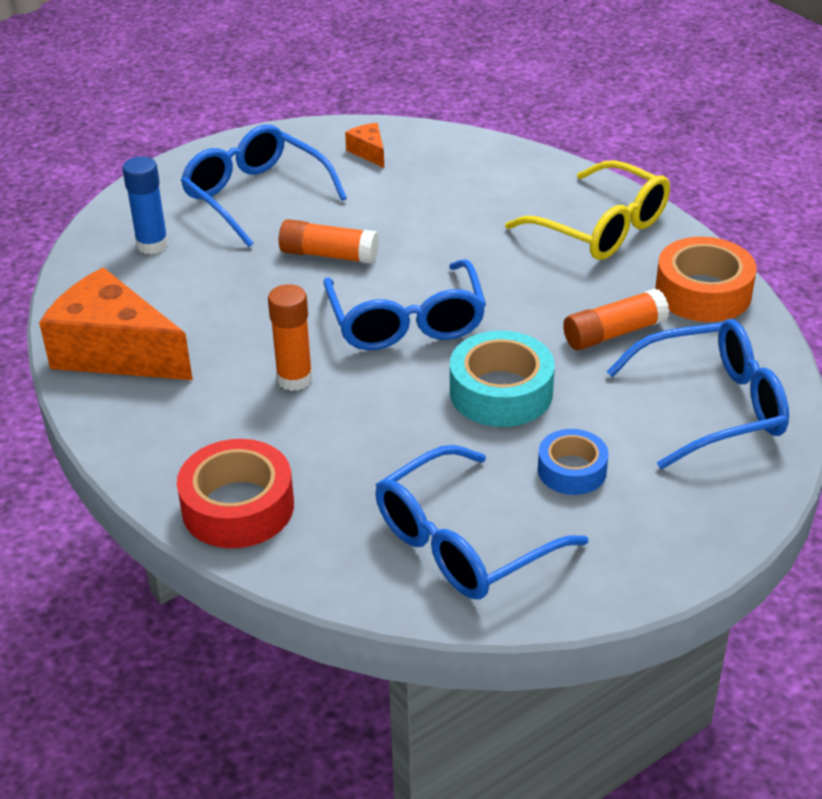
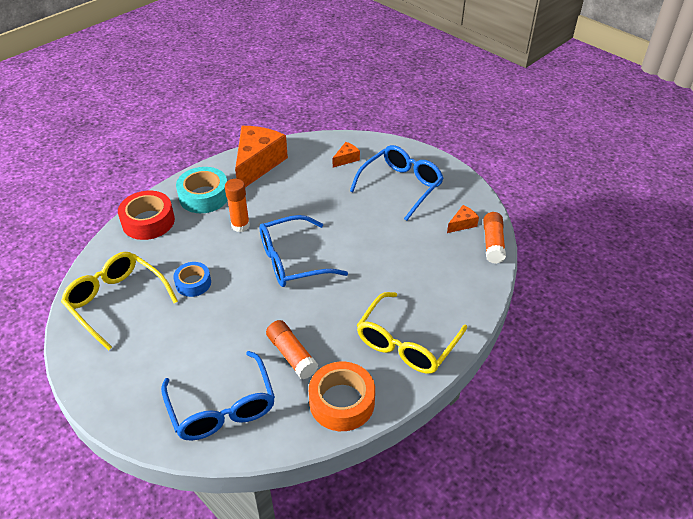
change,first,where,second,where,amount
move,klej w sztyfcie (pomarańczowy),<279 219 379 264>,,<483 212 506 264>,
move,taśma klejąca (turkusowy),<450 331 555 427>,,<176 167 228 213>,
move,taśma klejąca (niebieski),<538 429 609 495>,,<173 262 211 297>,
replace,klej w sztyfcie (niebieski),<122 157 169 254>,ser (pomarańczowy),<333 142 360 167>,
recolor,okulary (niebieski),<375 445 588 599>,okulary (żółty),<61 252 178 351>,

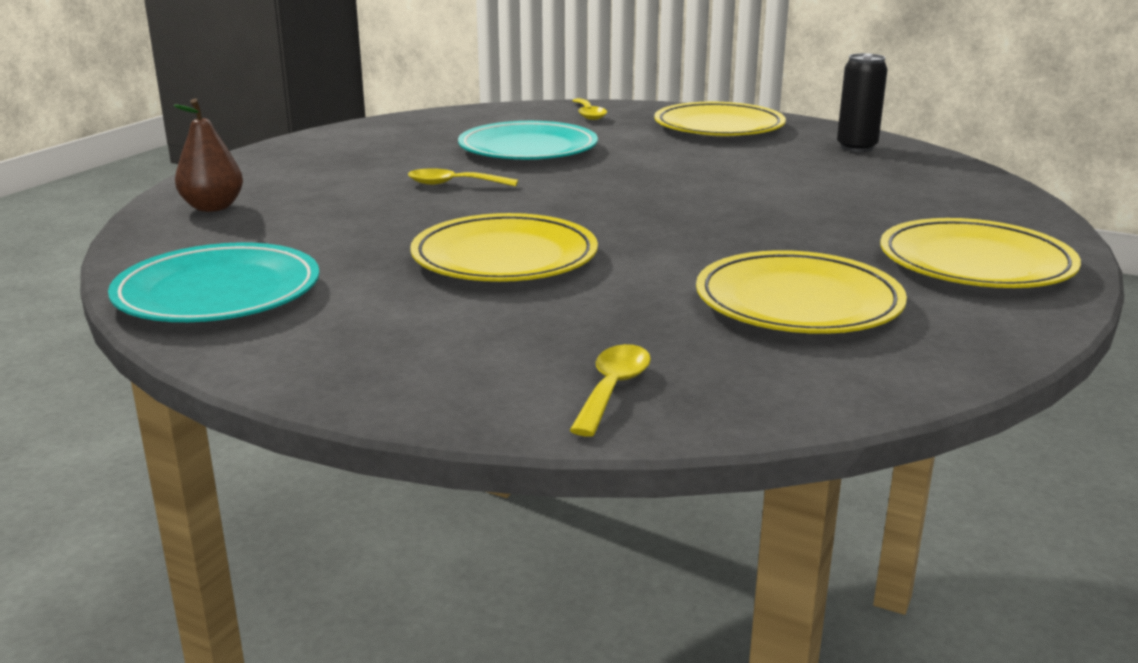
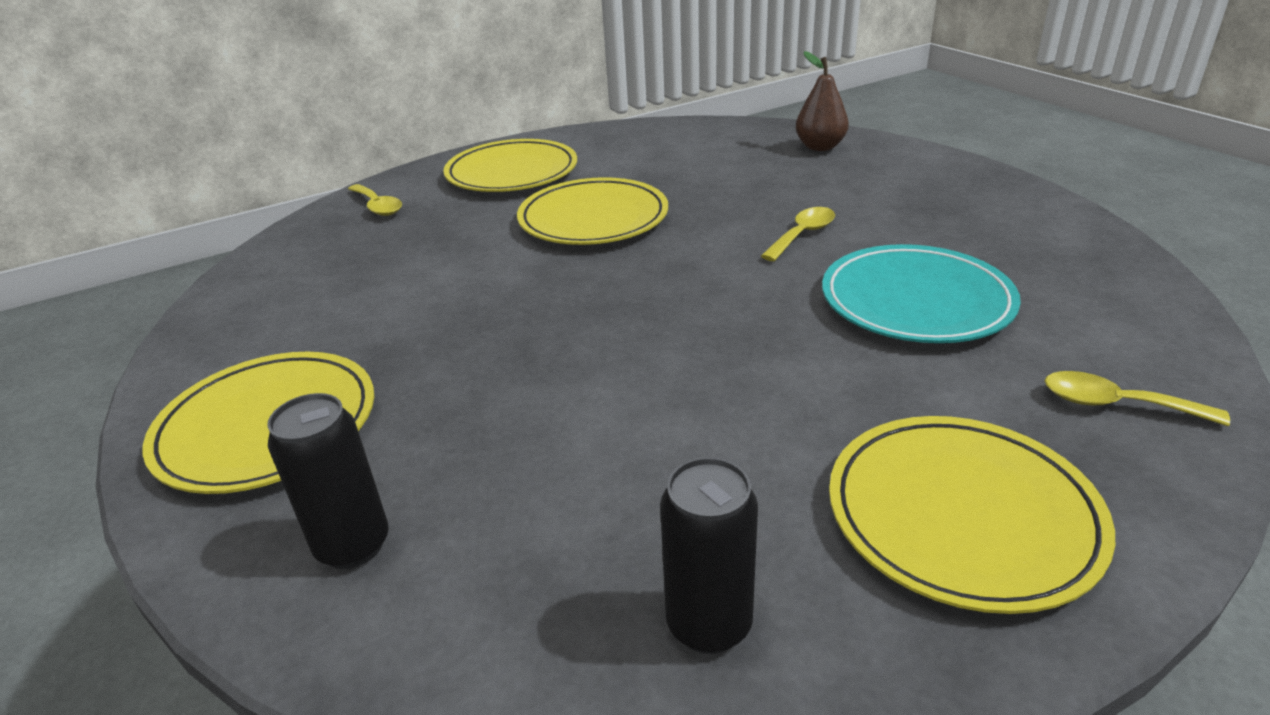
change,first,where,second,where,amount
delete,talerz (turkusowy),<108 242 320 322>,,,
insert,,,puszka (czarny),<267 393 389 569>,
move,talerz (żółty),<696 250 907 334>,,<444 139 577 192>,

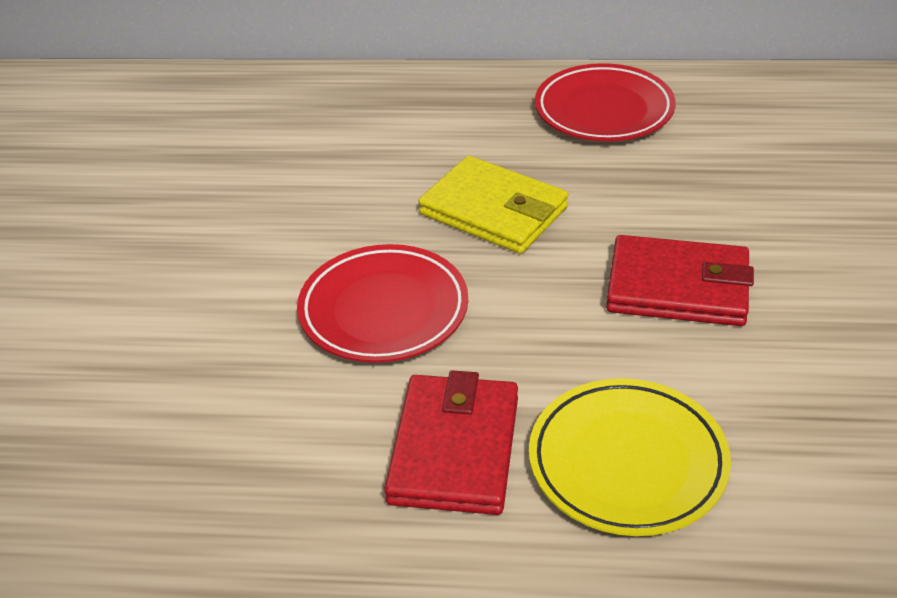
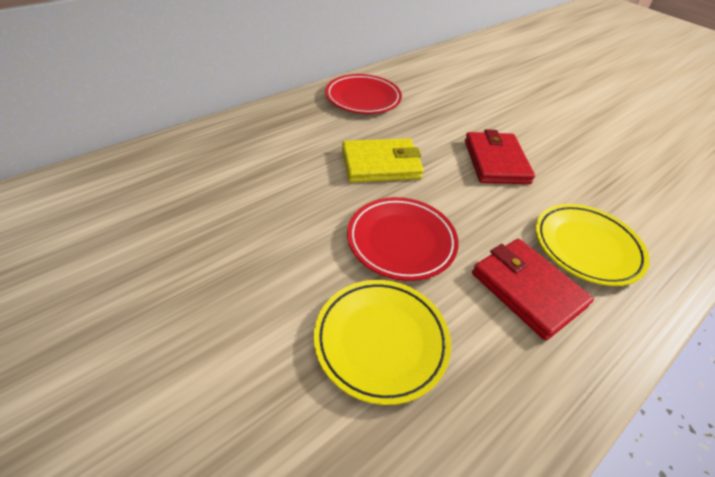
change,first,where,second,where,amount
insert,,,talerz (żółty),<314 280 451 405>,
rotate,portfel (czerwony),<606 235 754 326>,,<465 129 535 184>,60 degrees counterclockwise

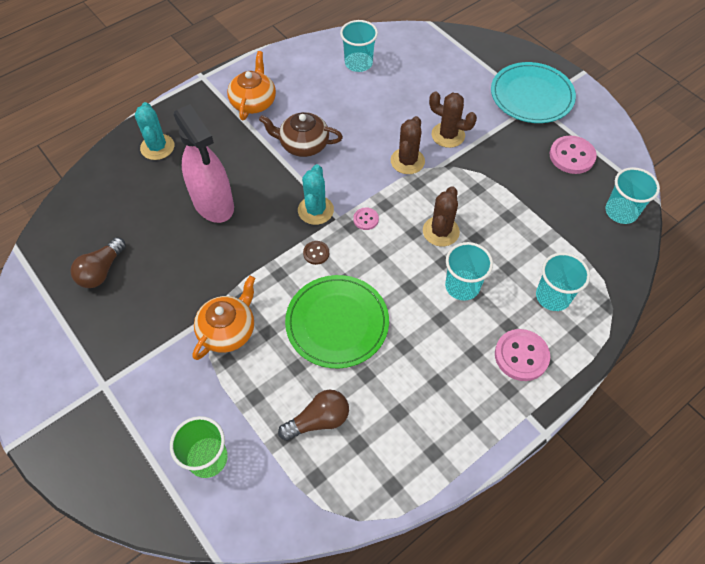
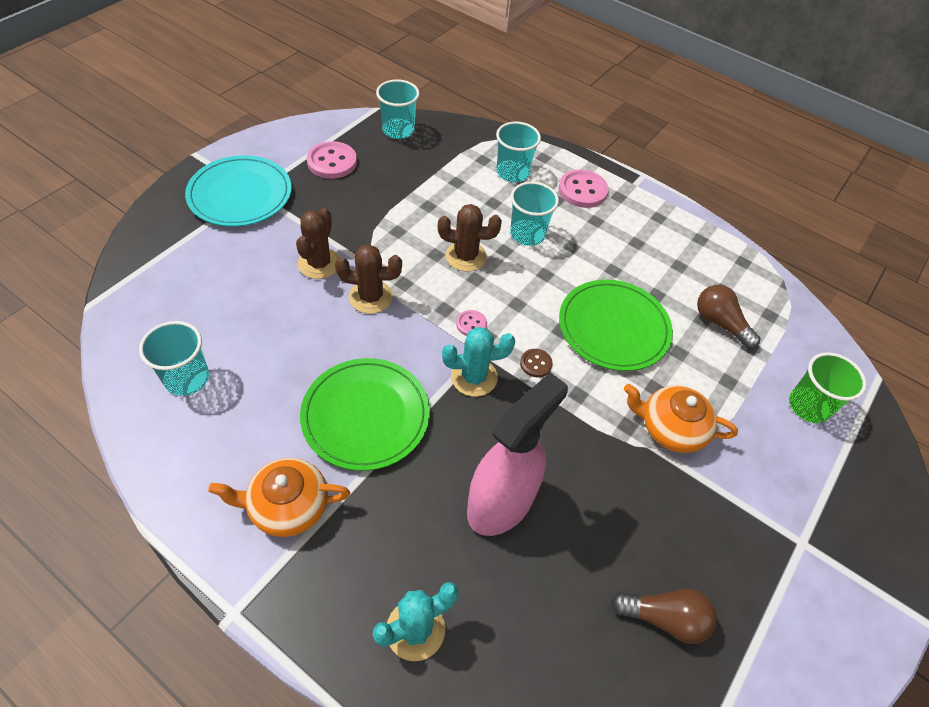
change,first,where,second,where,amount
replace,imbryk (brązowy),<259 112 343 157>,talerz (zielony),<300 358 430 471>,

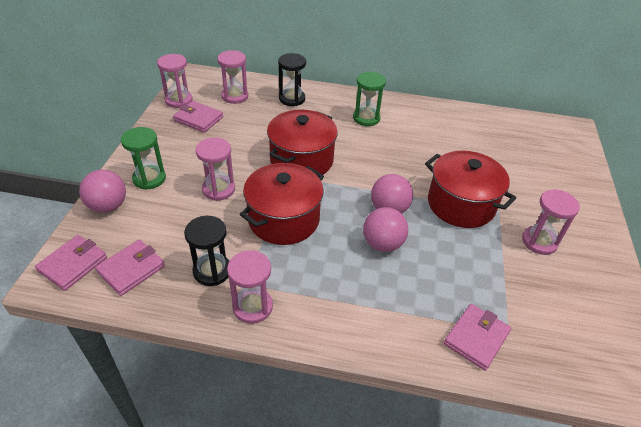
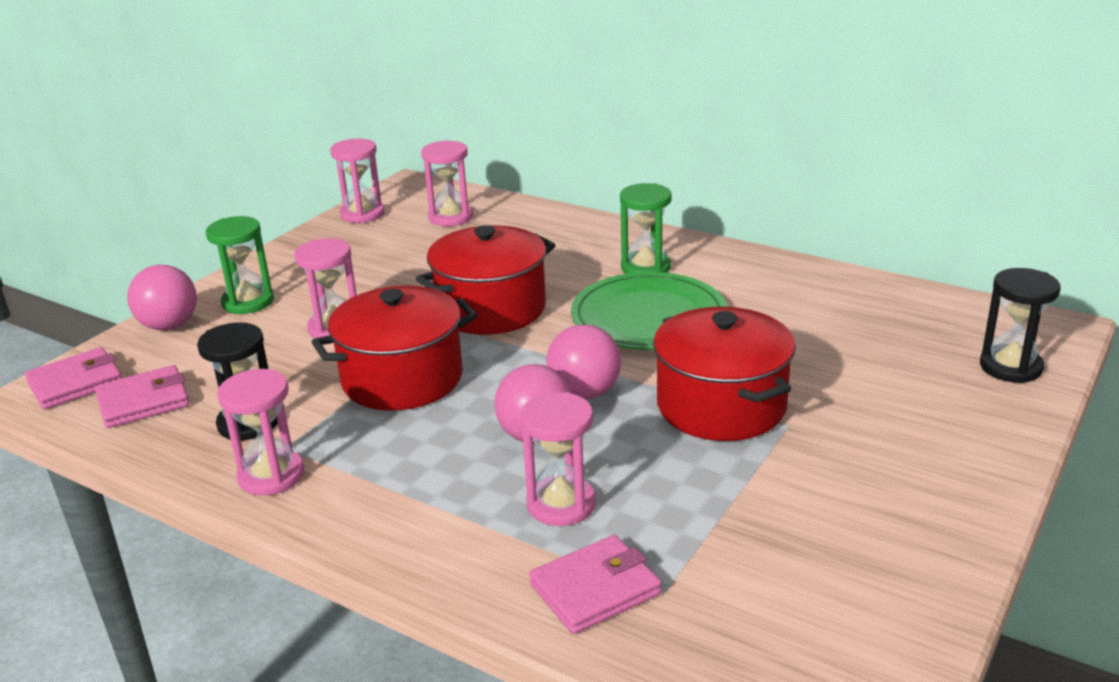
change,first,where,second,where,amount
delete,portfel (różowy),<173 101 223 133>,,,
insert,,,talerz (zielony),<571 272 727 350>,
move,klepsydra (czarny),<278 53 306 106>,,<980 268 1060 383>,
move,klepsydra (różowy),<522 189 580 255>,,<520 392 596 526>,

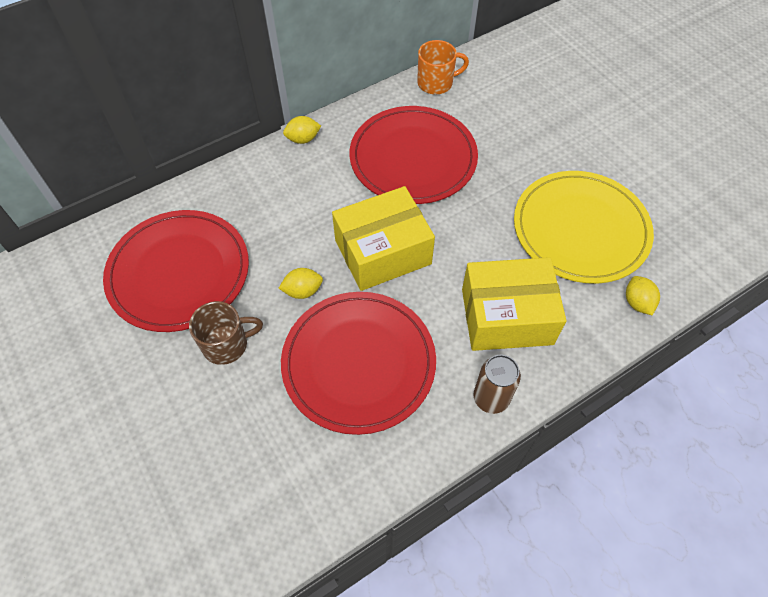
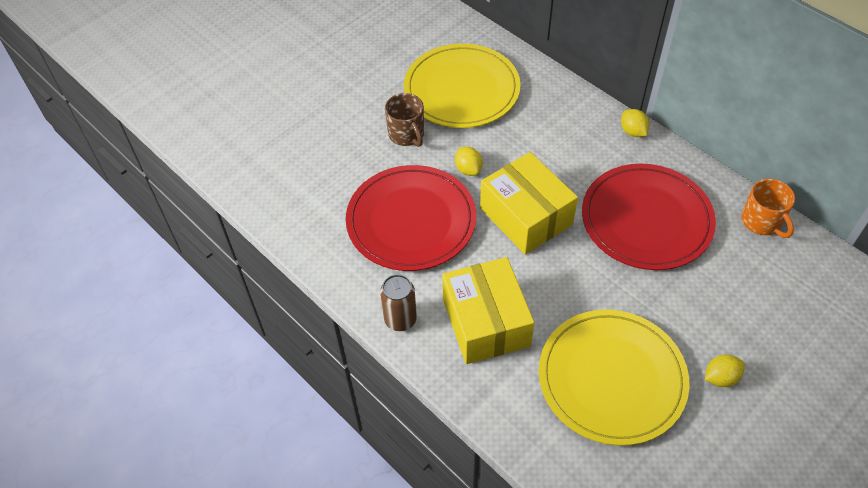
change,first,where,second,where,amount
move,cytryna (żółty),<626 276 660 315>,,<705 355 745 387>,
recolor,talerz (czerwony),<103 210 249 332>,talerz (żółty),<404 43 521 128>,

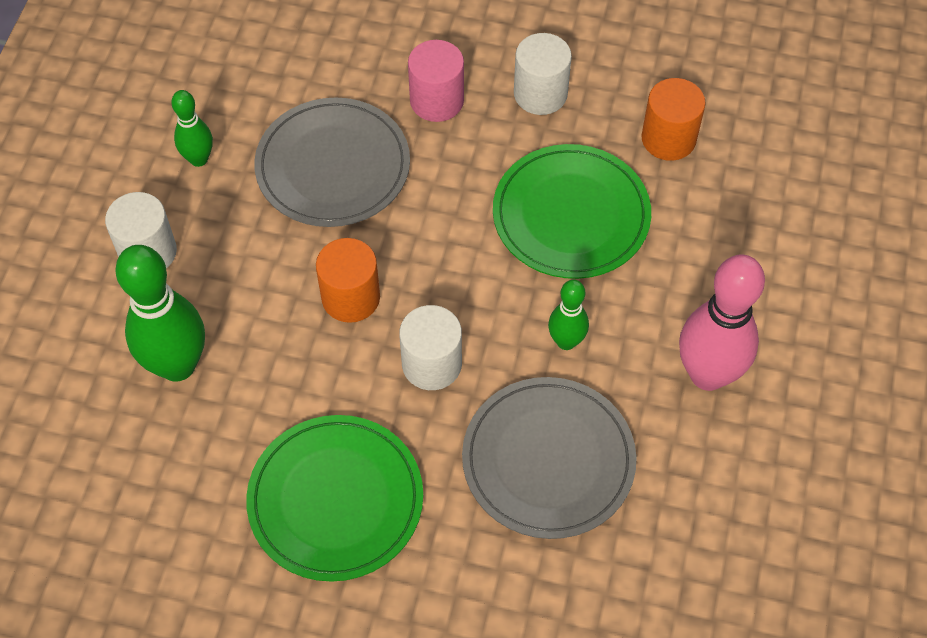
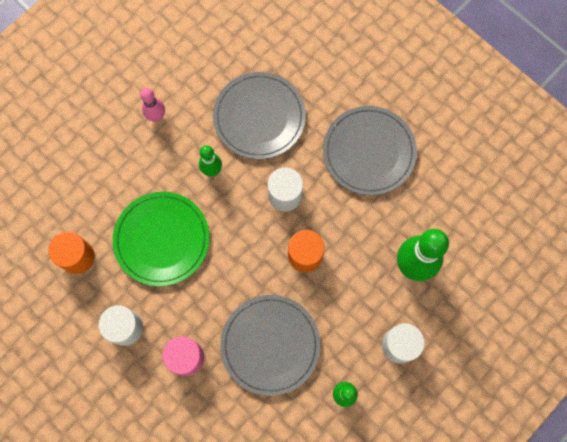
change,first,where,second,where,amount
recolor,talerz (zielony),<246 415 423 582>,talerz (szary),<323 106 417 195>,
resize,kręgiel (różowy),<679 255 765 391>,,<140 88 165 122>,x0.54

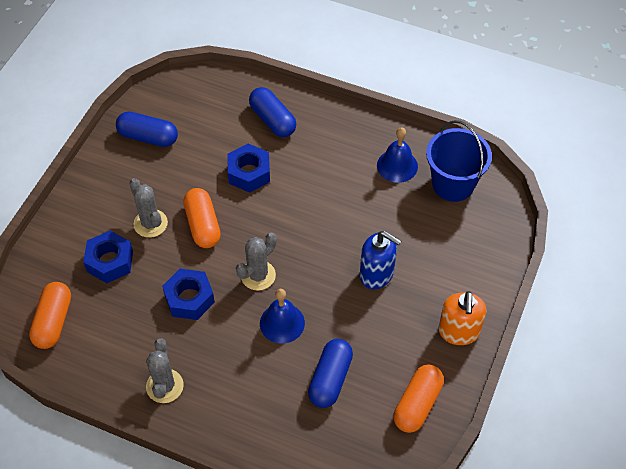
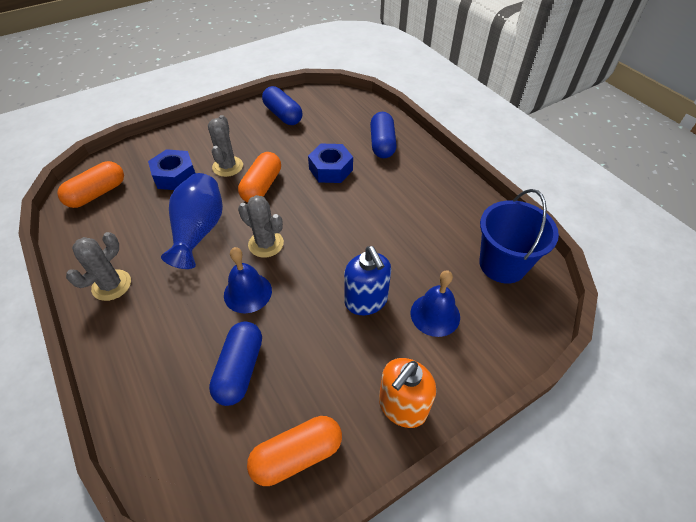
change,first,where,second,where,amount
move,dzwonek (niebieski),<377 127 418 183>,,<411 270 460 337>,
replace,nakrętka (niebieski),<162 269 215 320>,wazon (niebieski),<161 173 223 269>,
rotate,kaktus (szary),<236 233 277 290>,,<238 195 284 258>,45 degrees clockwise
rotate,kapsułka (niebieski),<308 339 353 408>,,<209 321 262 406>,45 degrees counterclockwise

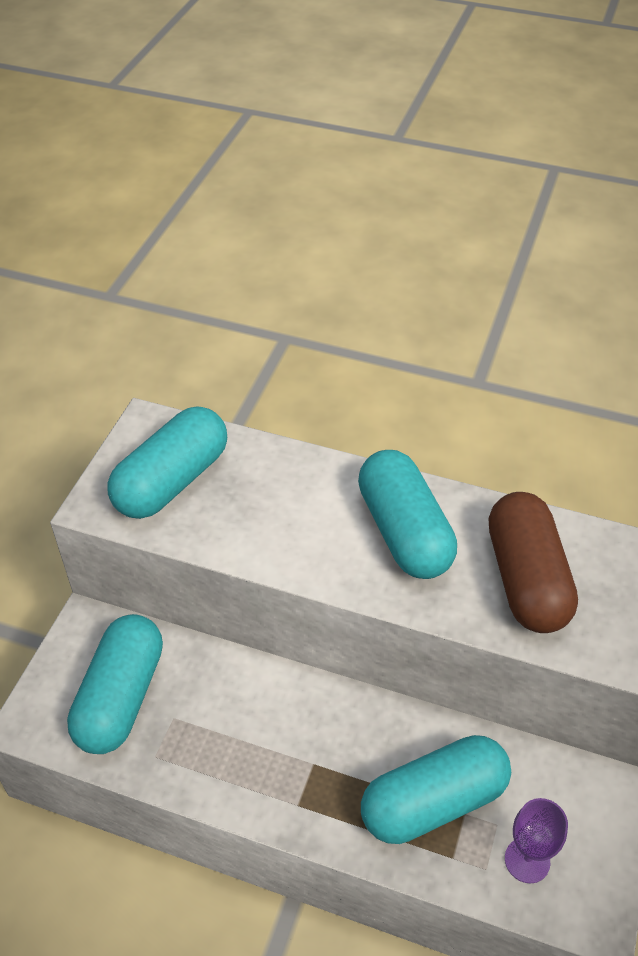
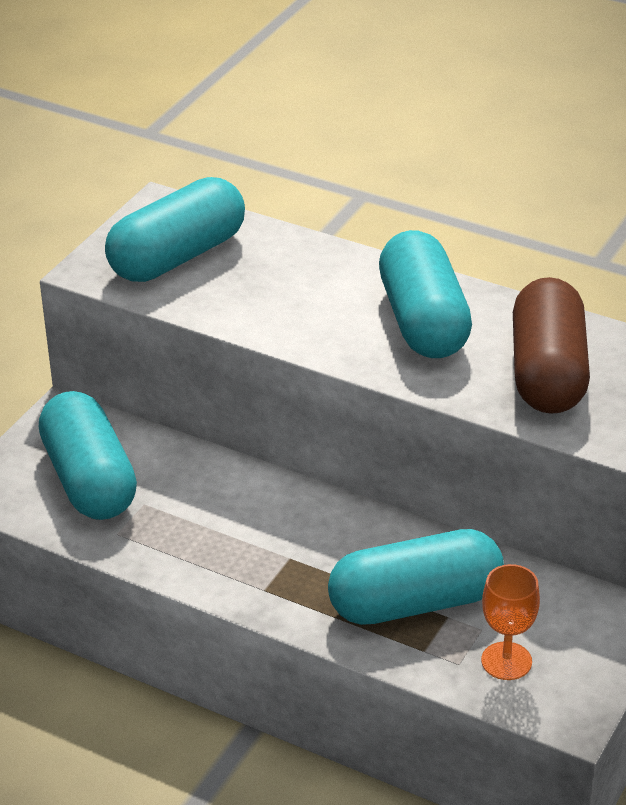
change,first,where,second,where,amount
recolor,kielich (fioletowy),<505 798 568 884>,kielich (pomarańczowy),<481 564 540 680>,
rotate,kapsułka (turkusowy),<67 614 163 754>,,<39 391 137 520>,45 degrees counterclockwise

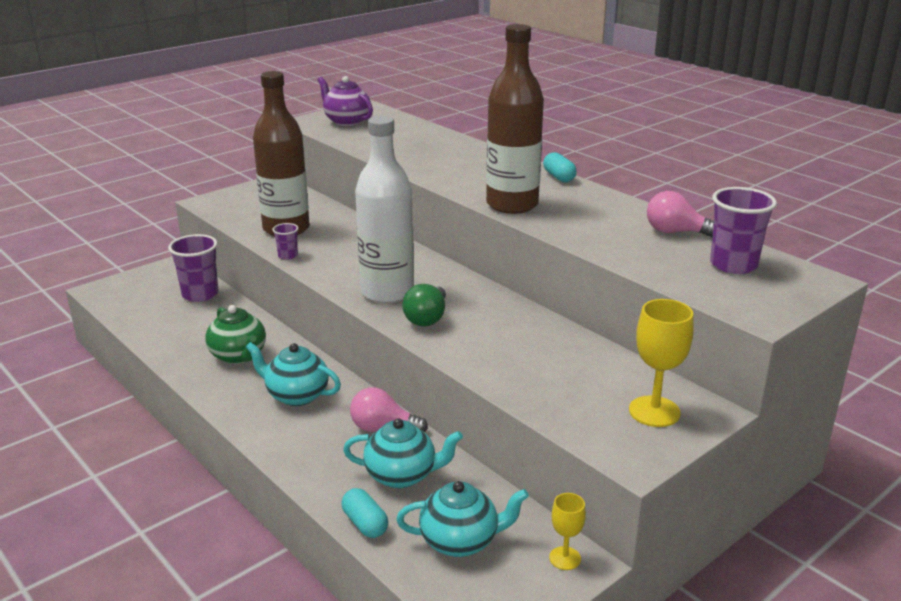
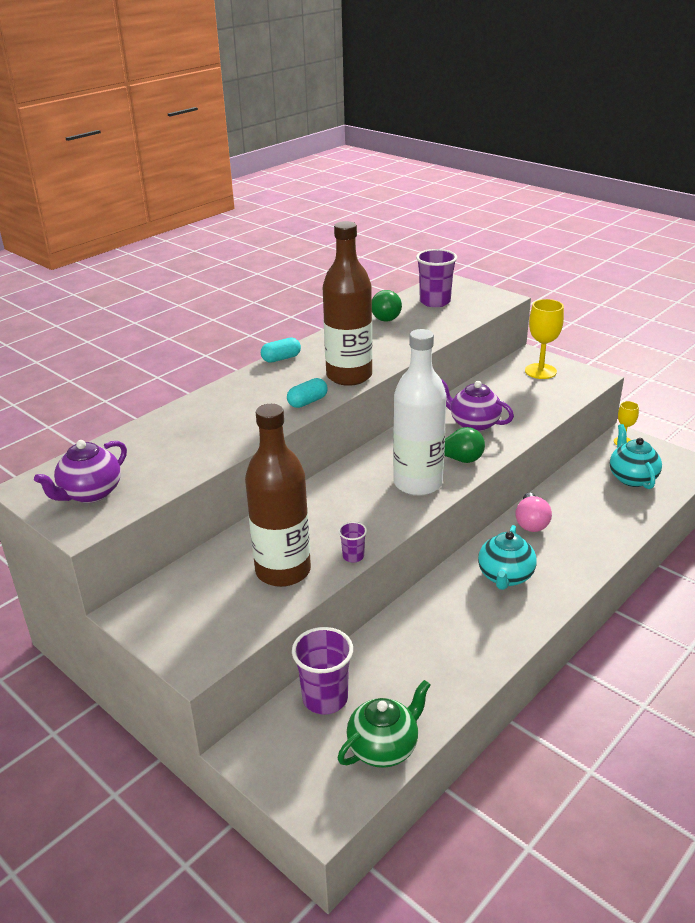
change,first,where,second,where,amount
delete,imbryk (turkusowy),<343 418 463 489>,,,
insert,,,imbryk (fioletowy),<440 378 514 432>,
move,imbryk (zielony),<205 305 266 364>,,<338 680 431 768>,
move,kapsułka (turkusowy),<342 488 388 538>,,<287 378 328 408>,
recolor,żarówka (różowy),<647 191 714 238>,żarówka (zielony),<372 290 402 322>,

